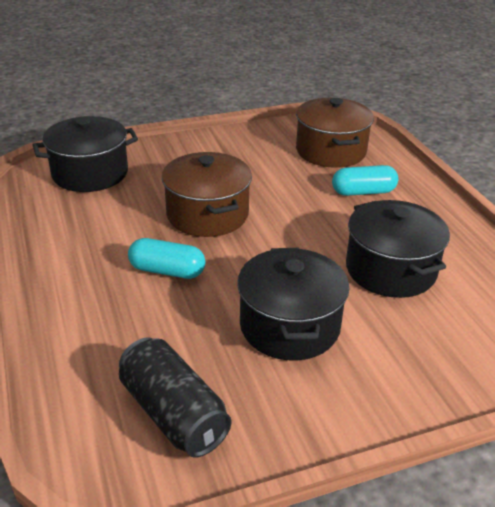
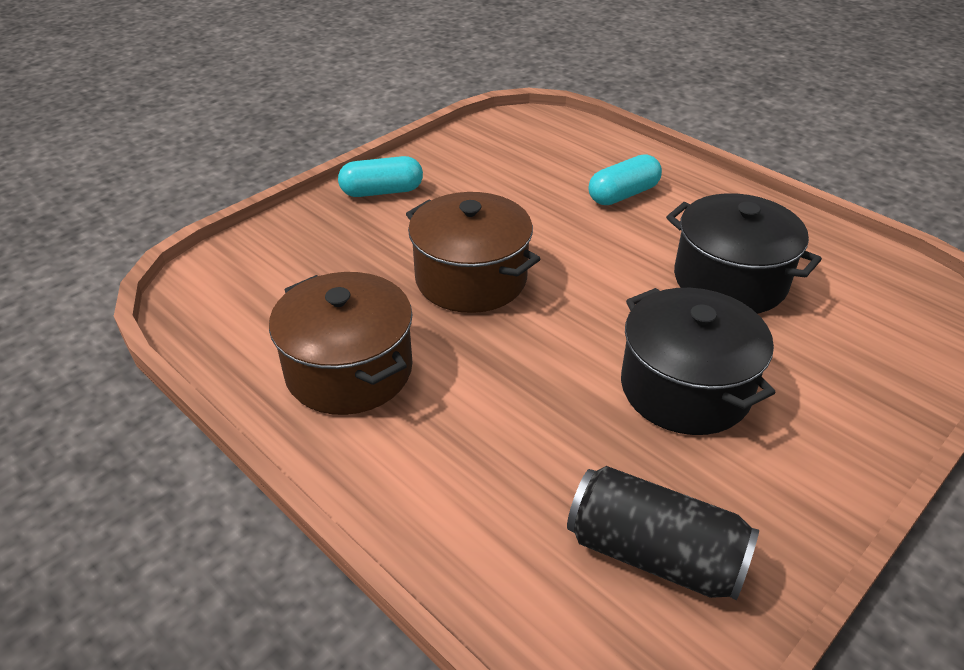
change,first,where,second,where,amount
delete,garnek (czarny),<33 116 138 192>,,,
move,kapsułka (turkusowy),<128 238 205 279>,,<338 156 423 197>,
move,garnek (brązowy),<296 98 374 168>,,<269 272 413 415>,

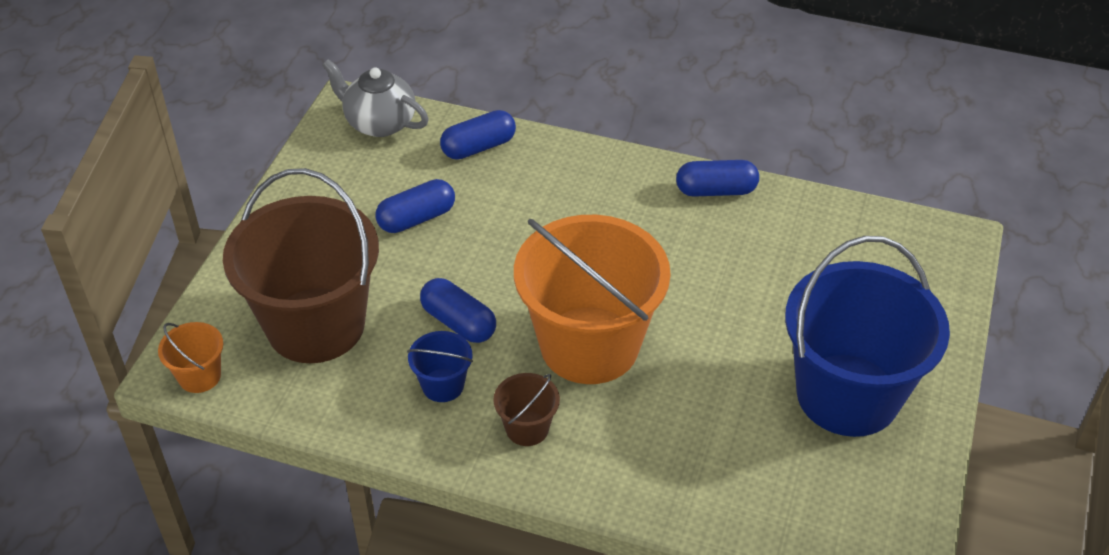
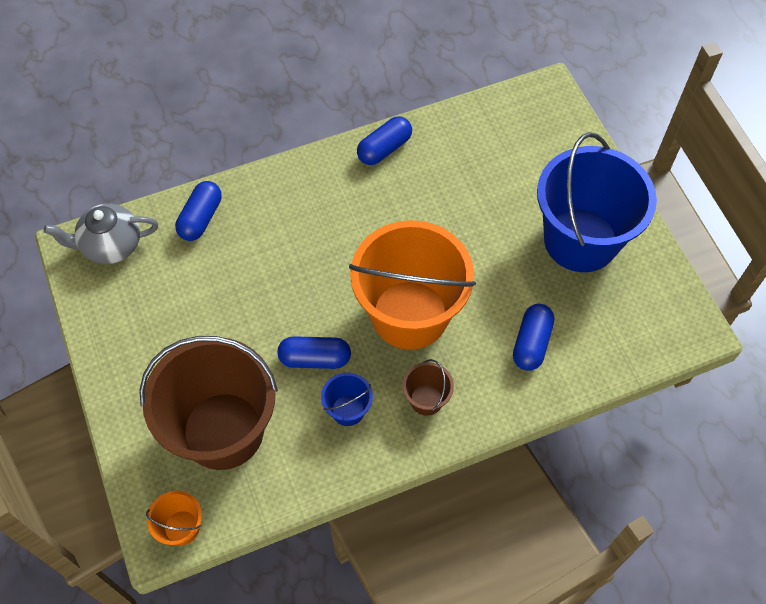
change,first,where,second,where,amount
move,kapsułka (niebieski),<376 179 455 233>,,<513 304 554 371>,

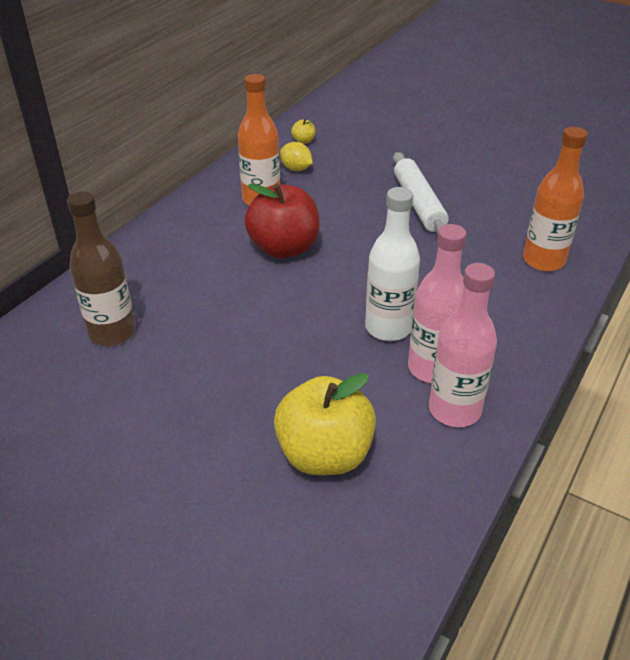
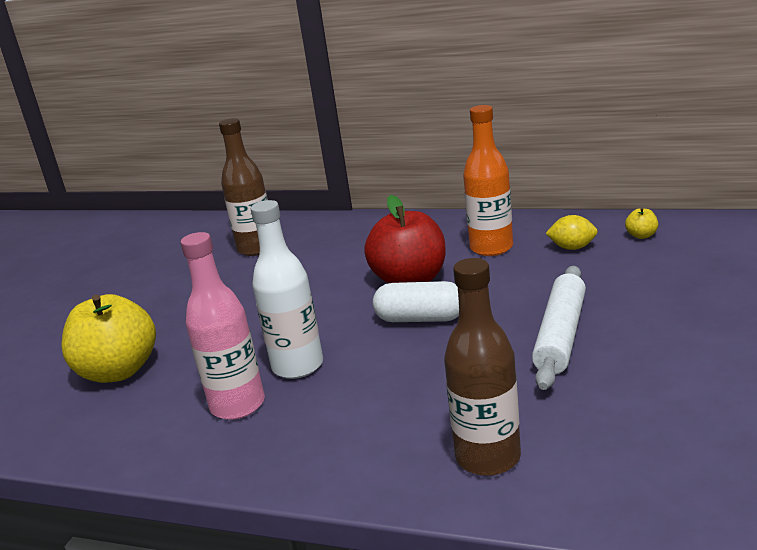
change,first,where,second,where,amount
delete,butelka (różowy),<429 263 497 427>,,,
insert,,,kapsułka (biały),<373 281 459 322>,
recolor,butelka (pomarańczowy),<523 127 588 271>,butelka (brązowy),<444 258 521 476>,
rotate,cytryna (żółty),<280 142 313 171>,,<545 215 598 250>,75 degrees clockwise
rotate,wałek do ciasta (biały),<393 152 448 236>,,<532 266 586 390>,45 degrees counterclockwise

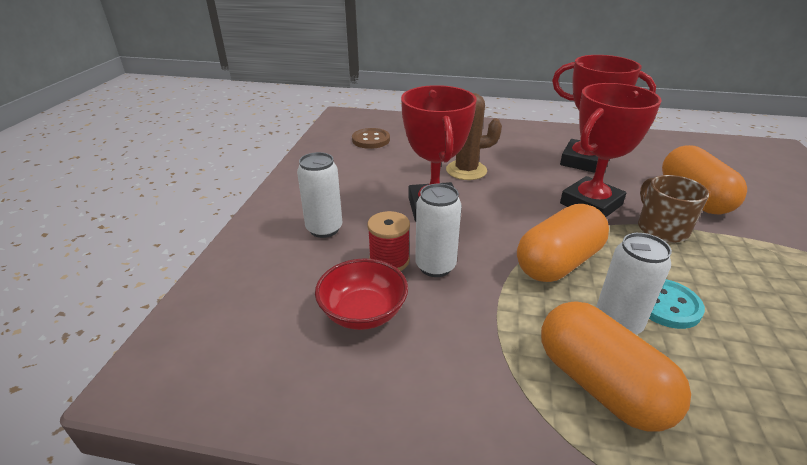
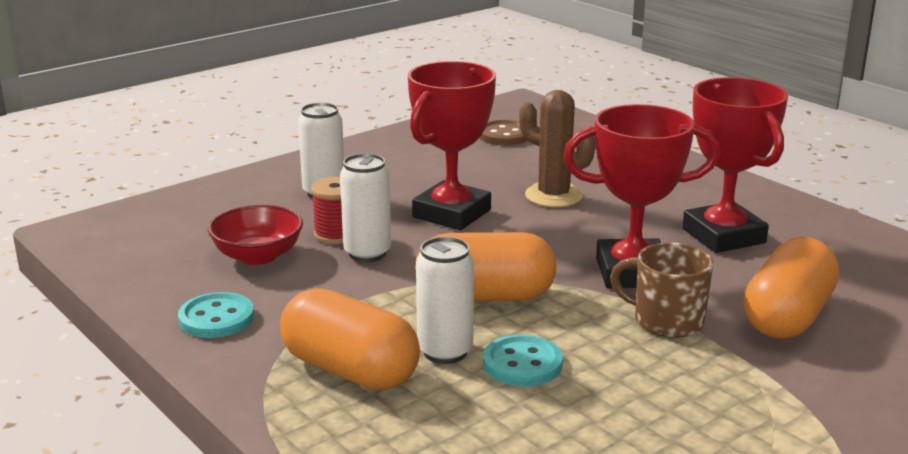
change,first,where,second,where,amount
insert,,,guzik (turkusowy),<178 292 254 338>,
rotate,kapsułka (pomarańczowy),<541 301 691 431>,,<280 288 420 390>,60 degrees counterclockwise
rotate,kubek (brązowy),<638 175 709 243>,,<610 242 713 338>,90 degrees counterclockwise

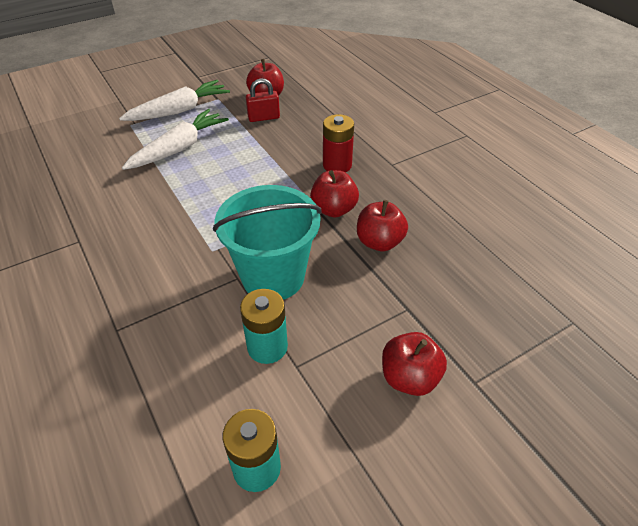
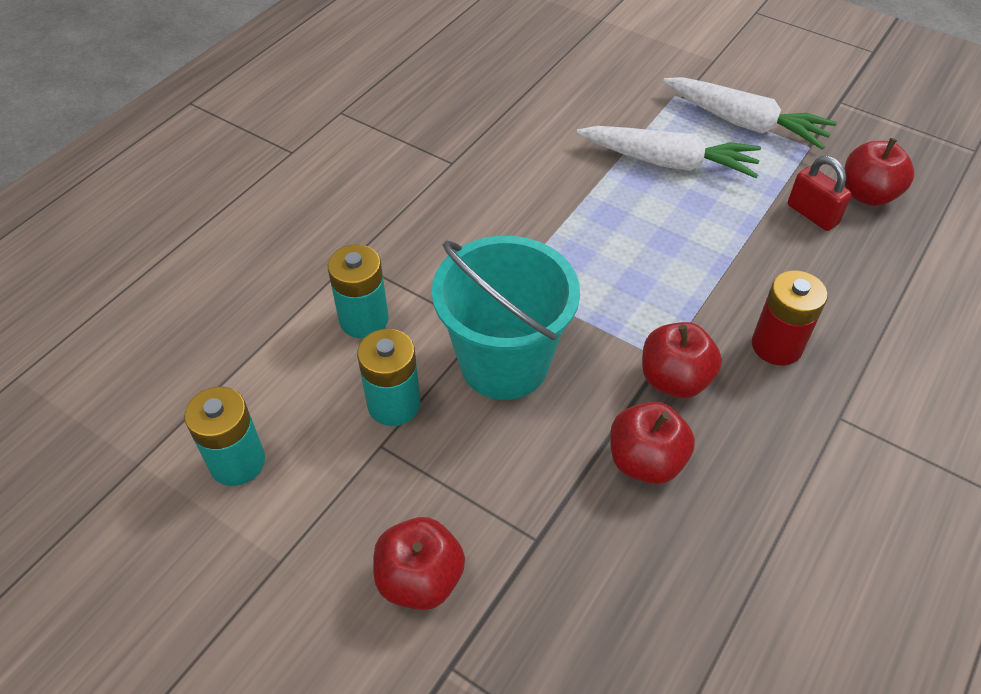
change,first,where,second,where,amount
insert,,,bateria (turkusowy),<328 244 389 338>,

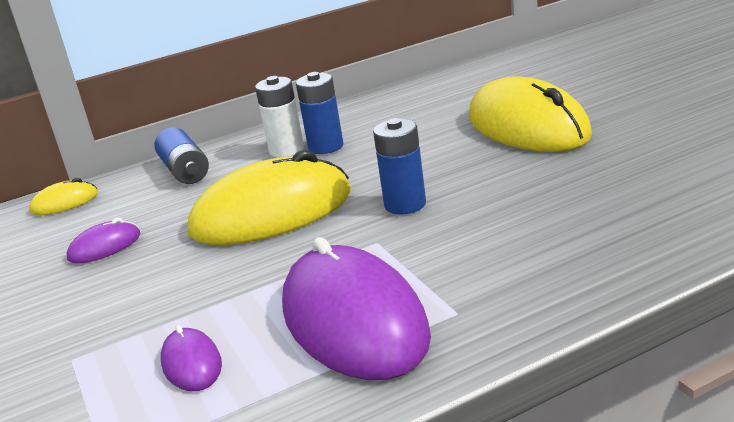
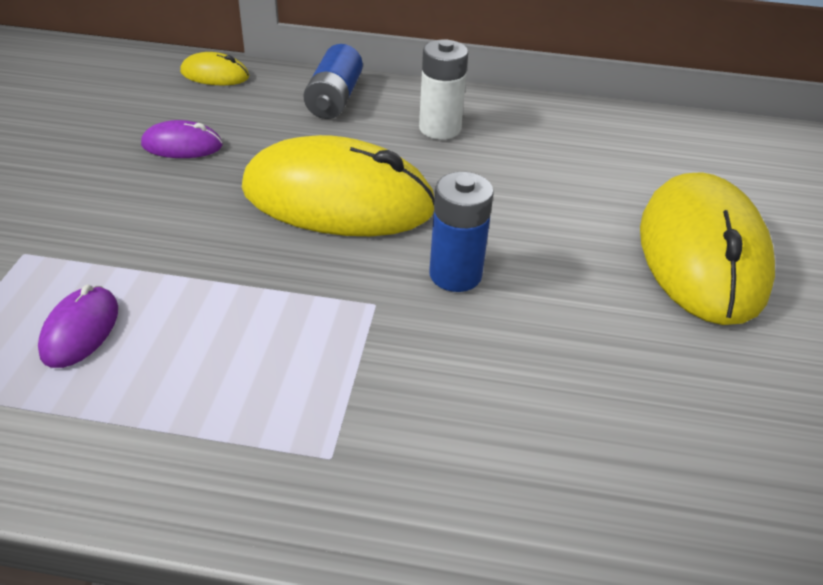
change,first,where,second,where,amount
delete,myszka (fioletowy),<282 237 431 380>,,,
delete,bateria (niebieski),<296 72 343 154>,,,

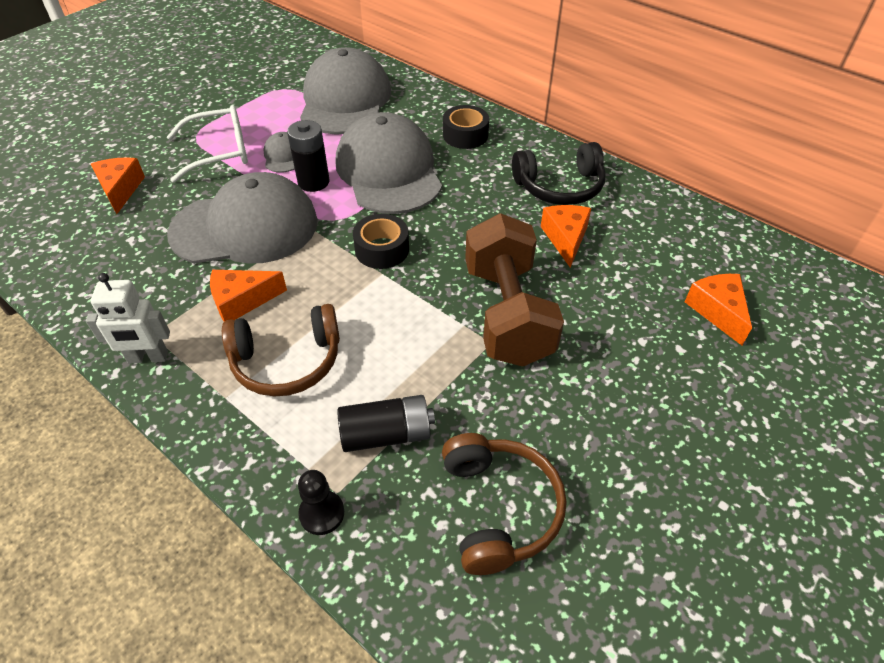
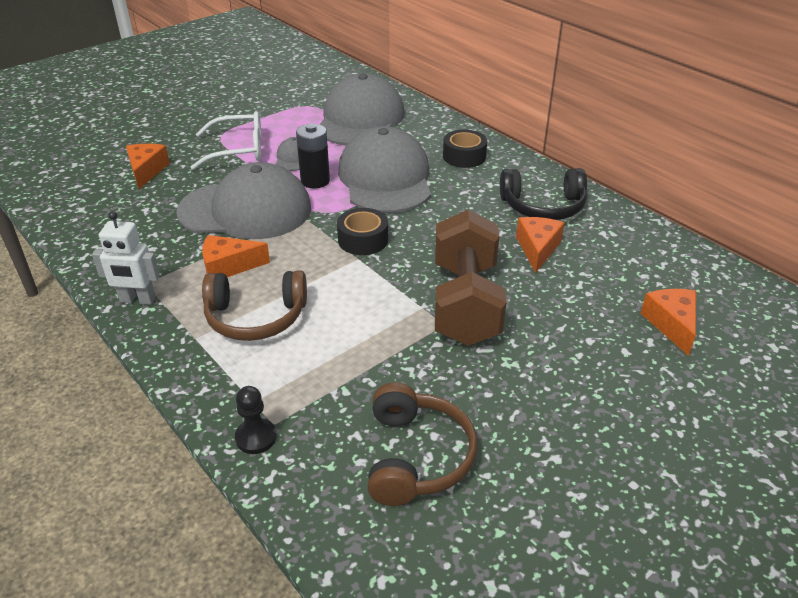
change,first,where,second,where,amount
delete,bateria (czarny),<337 395 435 452>,,,

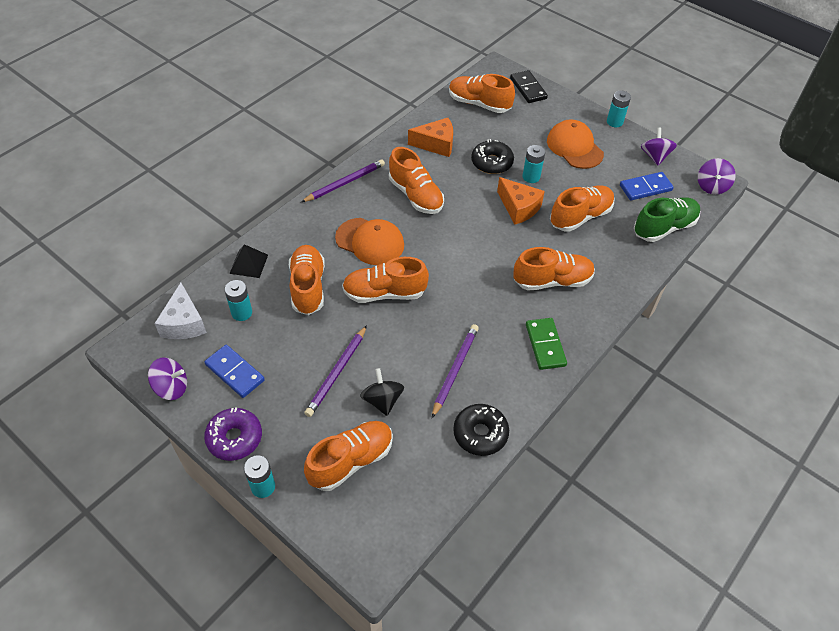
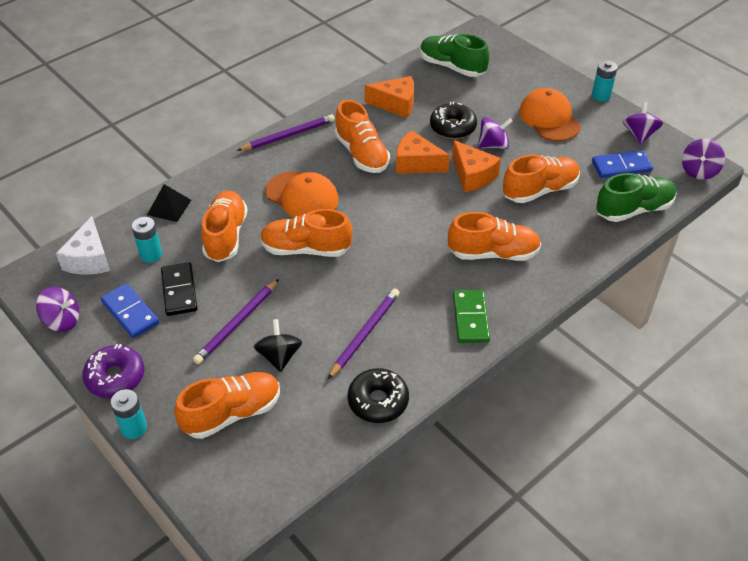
change,first,where,second,where,amount
insert,,,ser (pomarańczowy),<396 130 450 174>,
move,kostka domina (czarny),<510 70 548 103>,,<161 262 198 316>,
replace,bateria (turkusowy),<522 145 545 183>,bączek (fioletowy),<478 117 513 149>,
recolor,but (pomarańczowy),<449 74 515 113>,but (zielony),<420 34 490 77>,

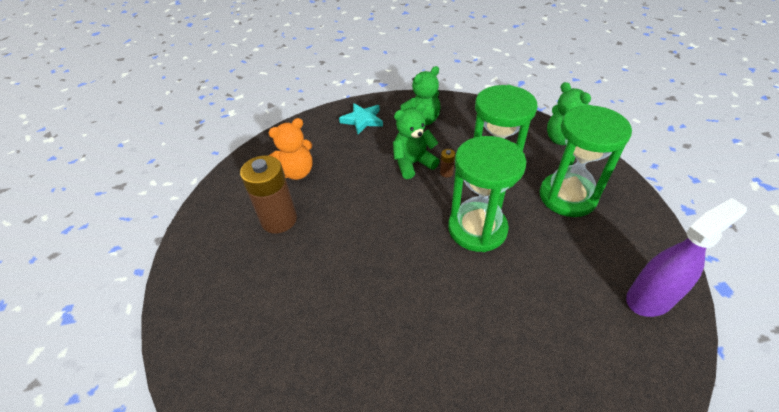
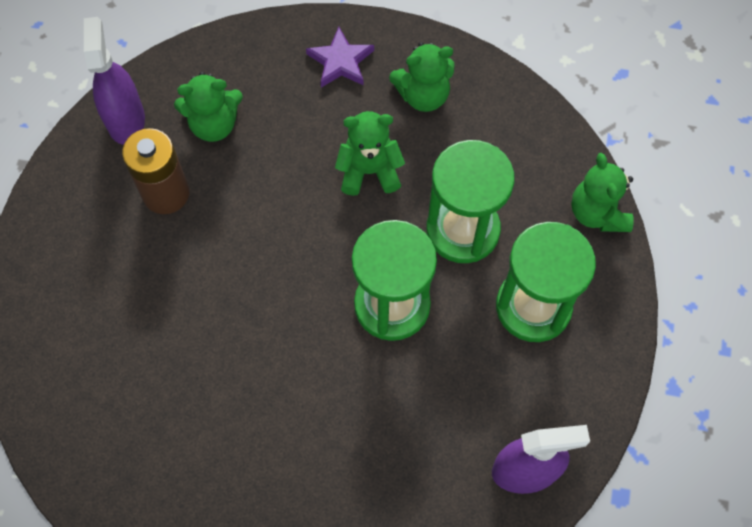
change,first,where,second,where,amount
delete,bateria (brązowy),<440 149 455 177>,,,
insert,,,spryskiwacz (fioletowy),<84 17 145 145>,
recolor,miś (pomarańczowy),<268 118 313 180>,miś (zielony),<174 72 243 142>,
recolor,gwiazda (turkusowy),<339 103 383 134>,gwiazda (fioletowy),<306 27 374 88>,

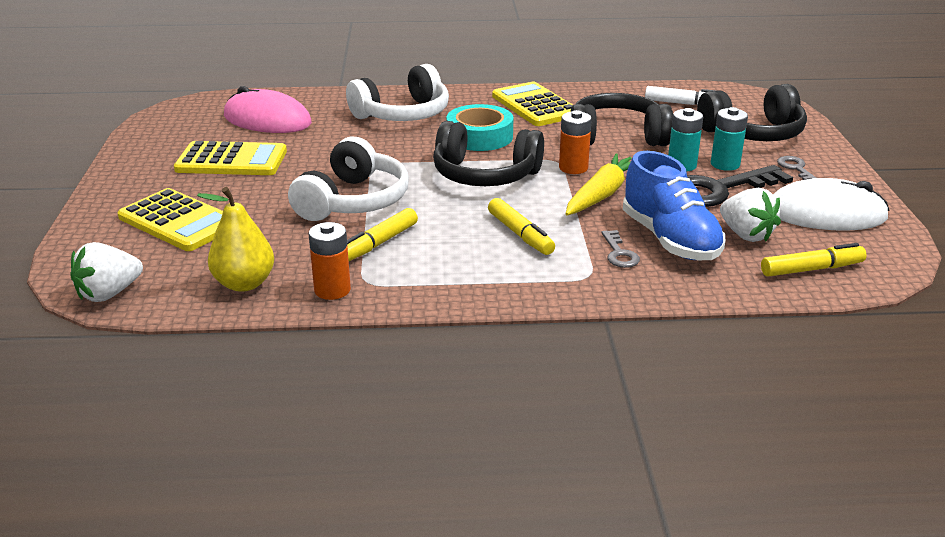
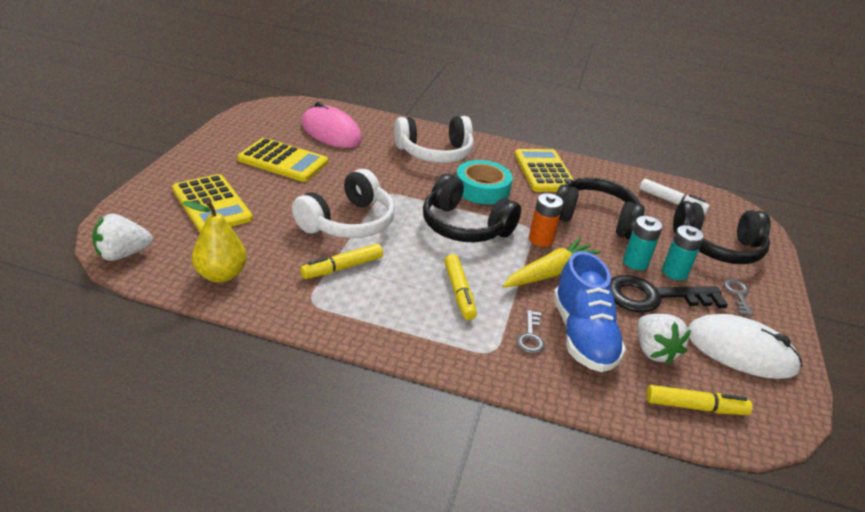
change,first,where,second,where,amount
delete,bateria (pomarańczowy),<309 222 351 300>,,,

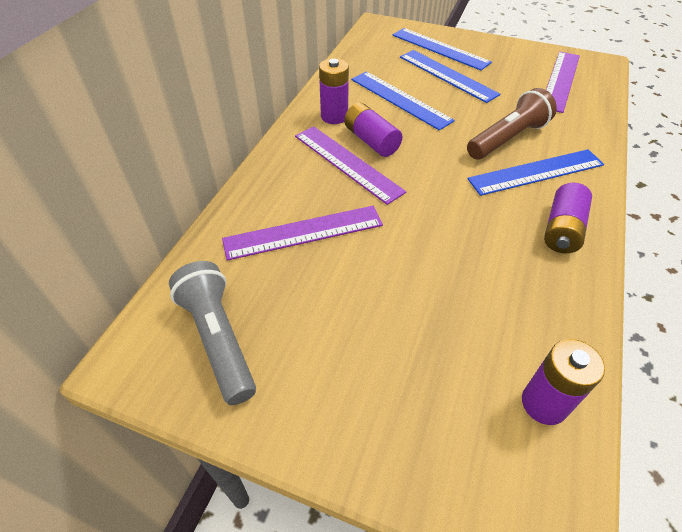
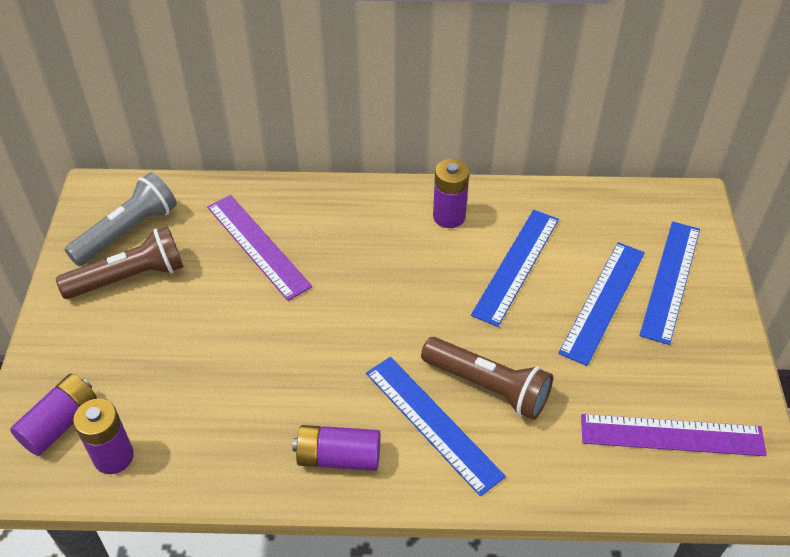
change,first,where,second,where,amount
delete,linijka (fioletowy),<295 126 406 205>,,,
insert,,,latarka (brązowy),<56 226 184 299>,
move,bateria (fioletowy),<344 103 402 157>,,<10 374 97 456>,

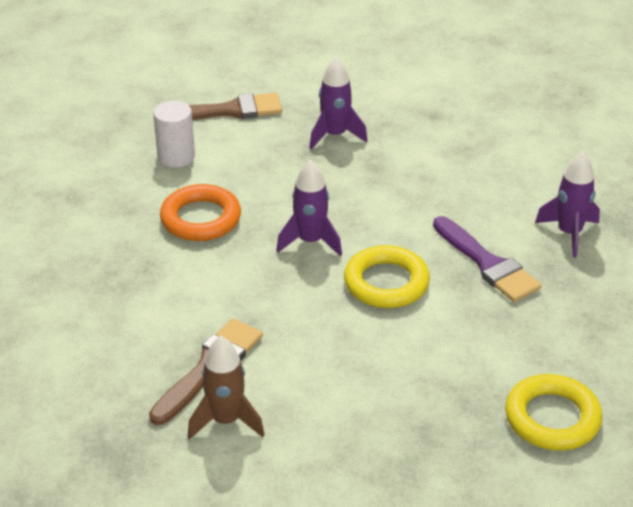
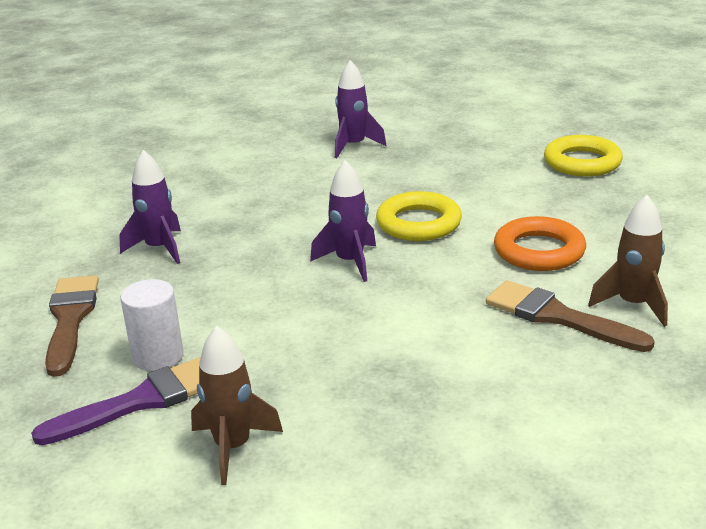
change,first,where,second,where,amount
insert,,,rakieta (brązowy),<191 326 283 485>,
move,pierścień (pomarańczowy),<160 184 241 241>,,<494 216 586 271>,
move,pędzel (fioletowy),<433 216 541 302>,,<31 357 201 445>,

